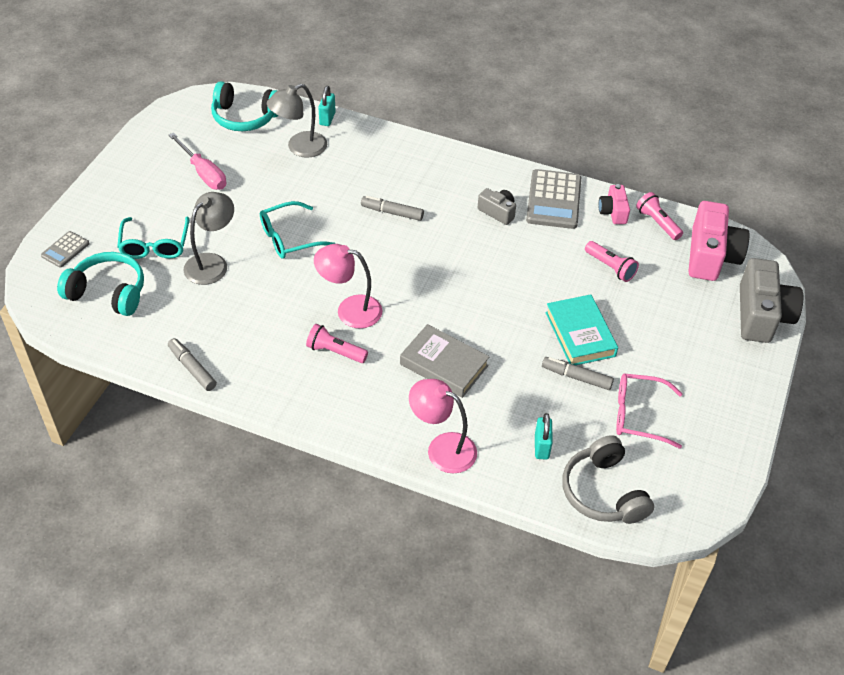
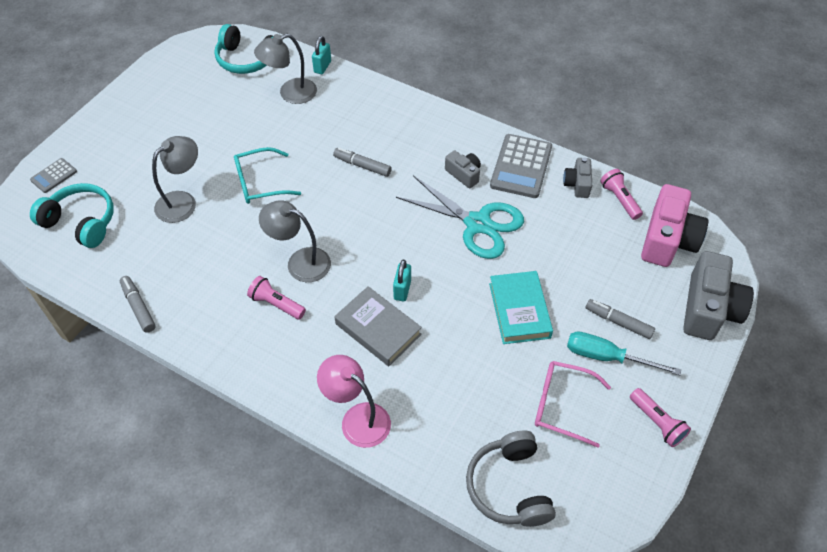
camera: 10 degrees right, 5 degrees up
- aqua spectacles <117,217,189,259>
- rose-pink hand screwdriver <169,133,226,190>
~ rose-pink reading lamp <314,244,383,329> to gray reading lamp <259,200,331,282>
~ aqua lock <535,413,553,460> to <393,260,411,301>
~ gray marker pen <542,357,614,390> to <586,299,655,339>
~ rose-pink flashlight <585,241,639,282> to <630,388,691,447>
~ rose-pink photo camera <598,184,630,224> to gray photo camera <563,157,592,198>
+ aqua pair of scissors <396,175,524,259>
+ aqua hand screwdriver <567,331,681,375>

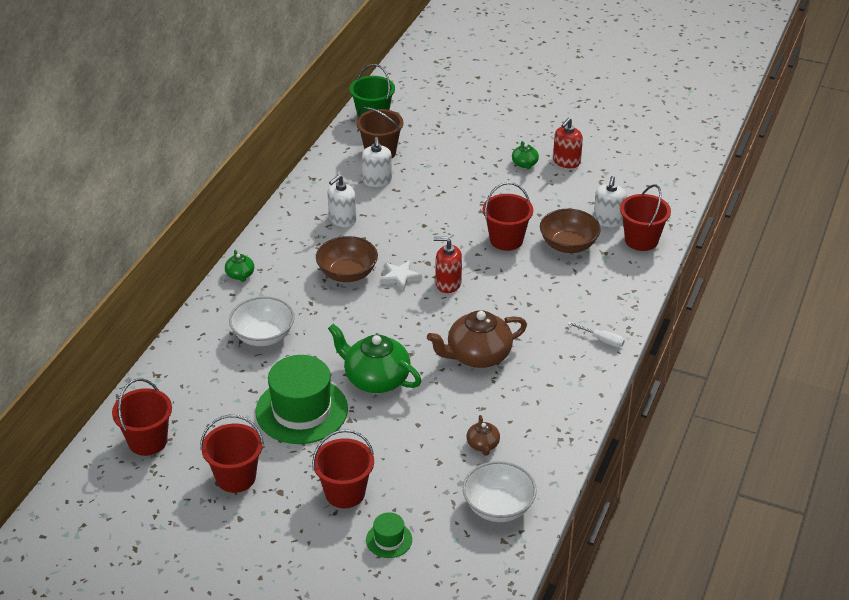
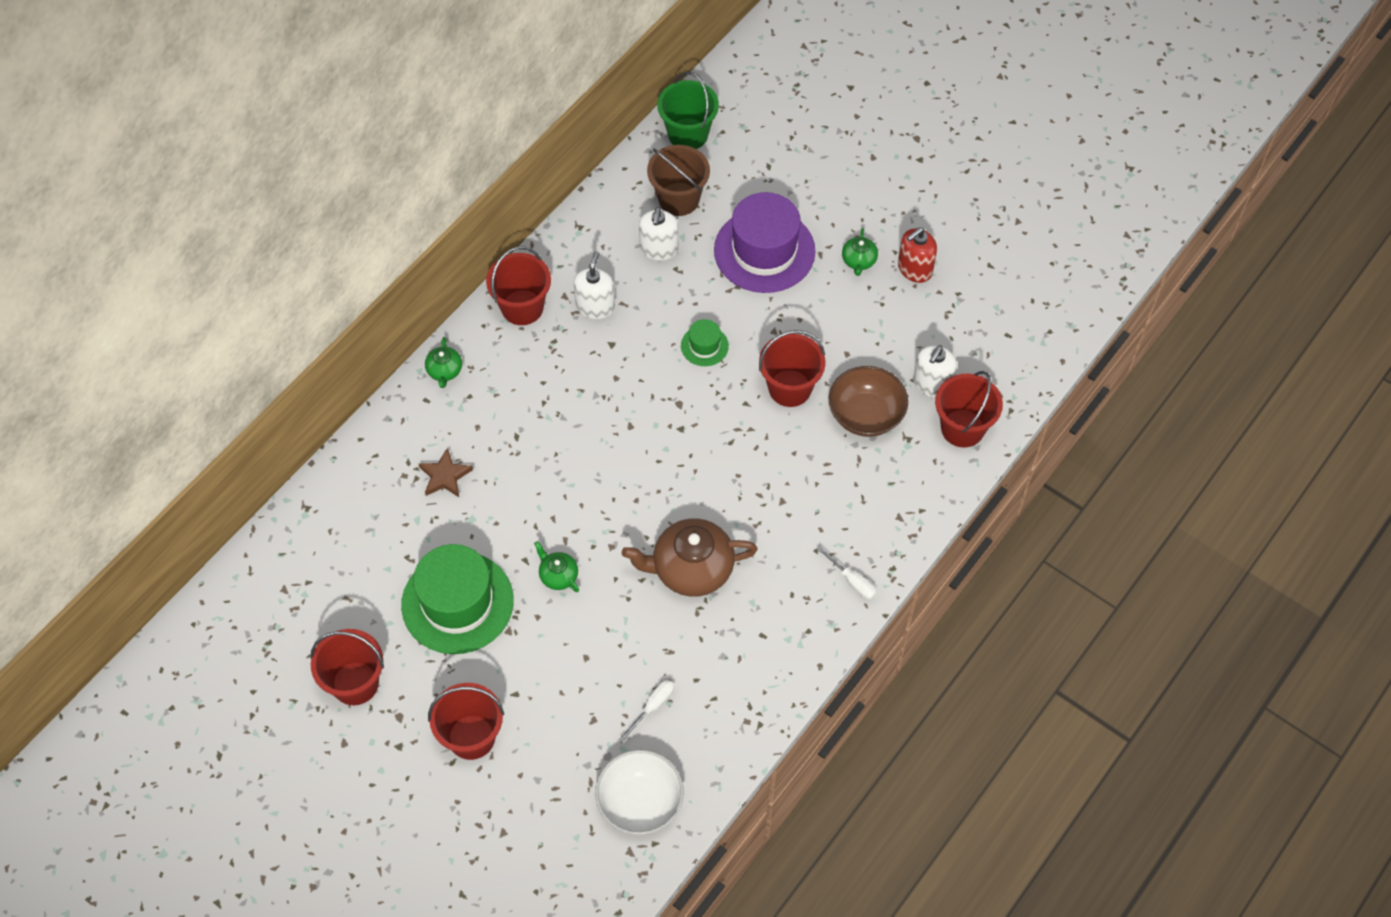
camera: 15 degrees right, 20 degrees up
~ red pail <112,379,172,456> to <486,246,551,325>
~ pure white serving bowl <229,296,295,346> to russet five-pointed star <418,447,473,497>
- russet serving bowl <316,236,378,282>
~ pure white soap dispenser <327,175,357,227> = <574,251,615,319> 135 degrees clockwise
~ leaf-green teapot <328,324,421,393> = <534,541,579,592> x0.49
~ leaf-green top hat <366,512,412,558> to <681,319,729,366>
- pure white five-pointed star <380,260,422,292>
- red soap dispenser <434,237,462,293>
~ russet teapot <467,415,500,456> to pure white hand screwdriver <619,680,674,743>
+ violet top hat <714,192,815,293>

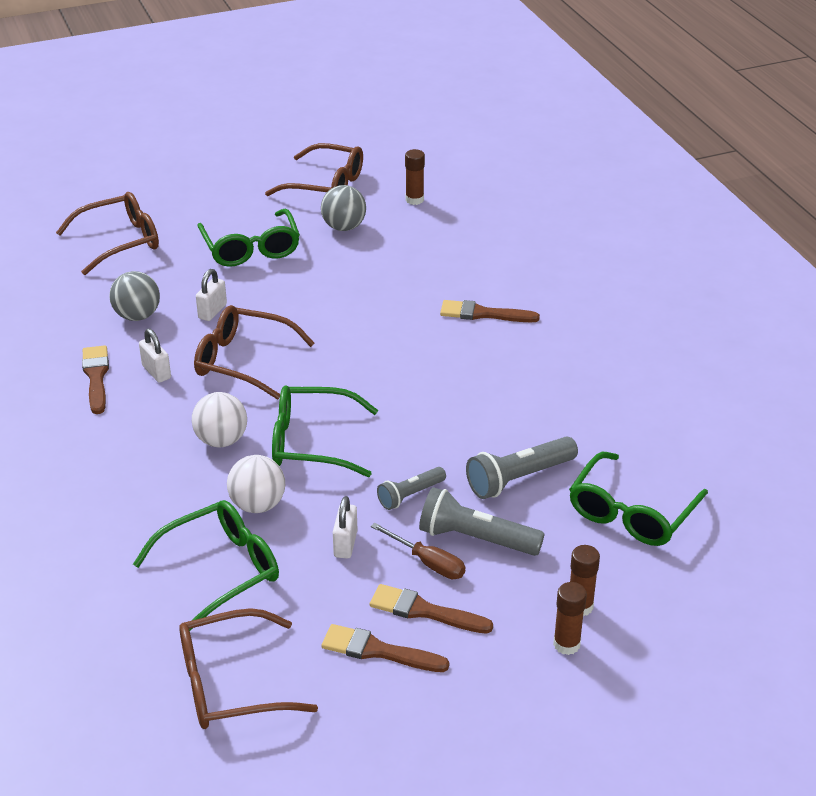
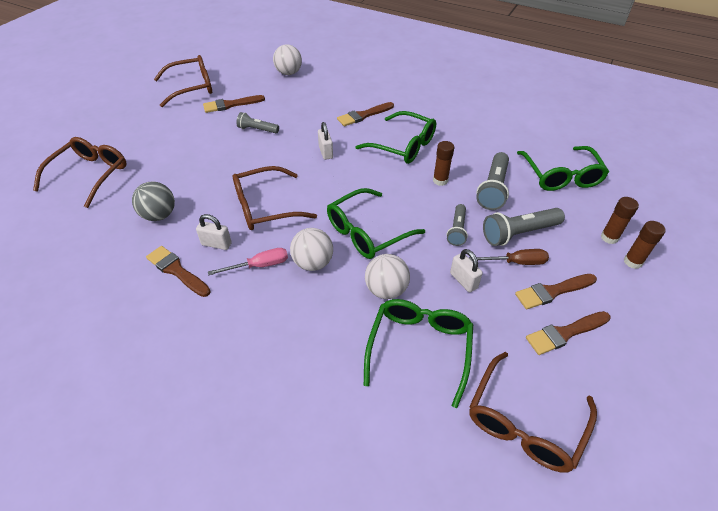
camera: 40 degrees left, 10 degrees up
~ pure white lock <196,269,227,321> to <318,122,333,160>
~ leaf-green spectacles <197,209,300,267> to <355,111,436,164>
~ gray play ball <321,185,366,231> to russet brush <203,95,265,113>
~ russet stick of glue <405,149,425,205> to <433,141,454,186>
+ rose-pink hand screwdriver <208,248,288,275>
+ gray flashlight <237,112,279,133>
+ pure white play ball <273,44,302,75>

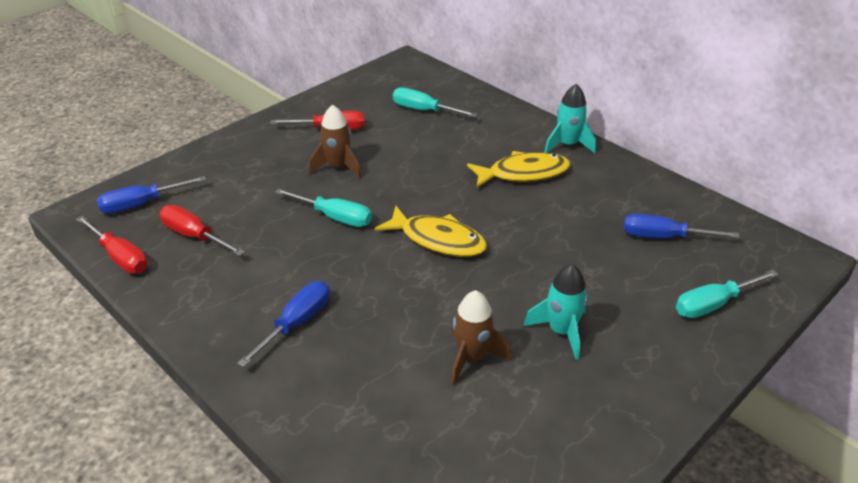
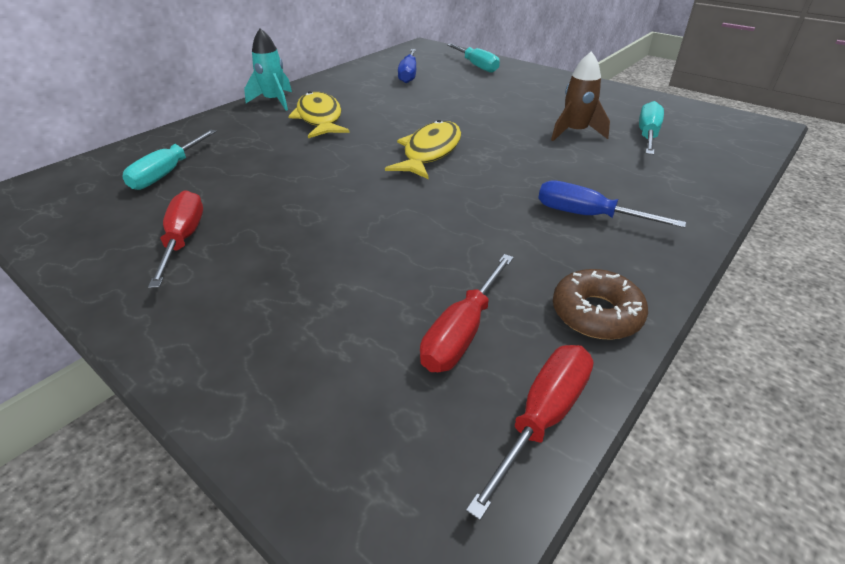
camera: 95 degrees left, 0 degrees up
- royal blue hand screwdriver <97,176,206,214>
~ aqua hand screwdriver <275,189,372,227> to <639,101,664,155>
- russet toy rocket <309,104,361,179>
- aqua toy rocket <524,264,588,360>
+ russet donut <553,269,648,340>

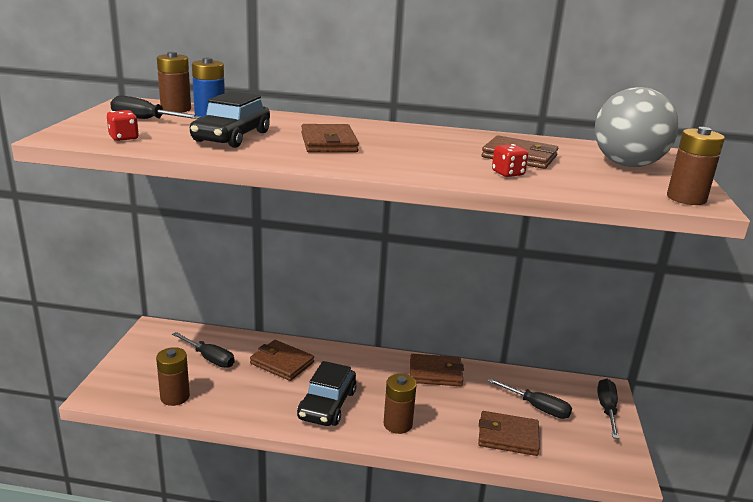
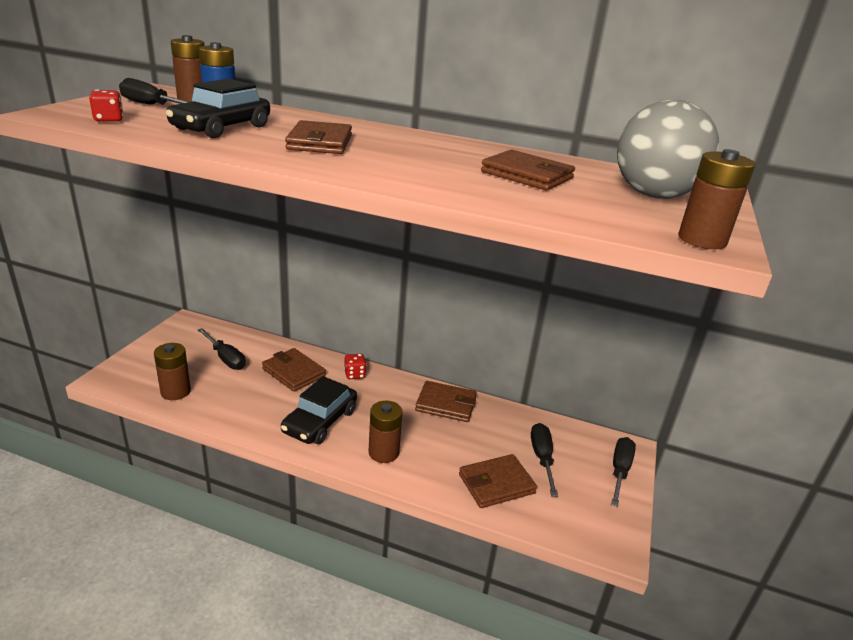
camera: 10 degrees right, 5 degrees up
~ russet wallet <478,411,540,456> = <459,454,537,508> 45 degrees counterclockwise
~ black hand screwdriver <487,378,572,419> = <531,423,558,497> 135 degrees counterclockwise
~ red die <492,144,528,177> to <344,354,366,379>

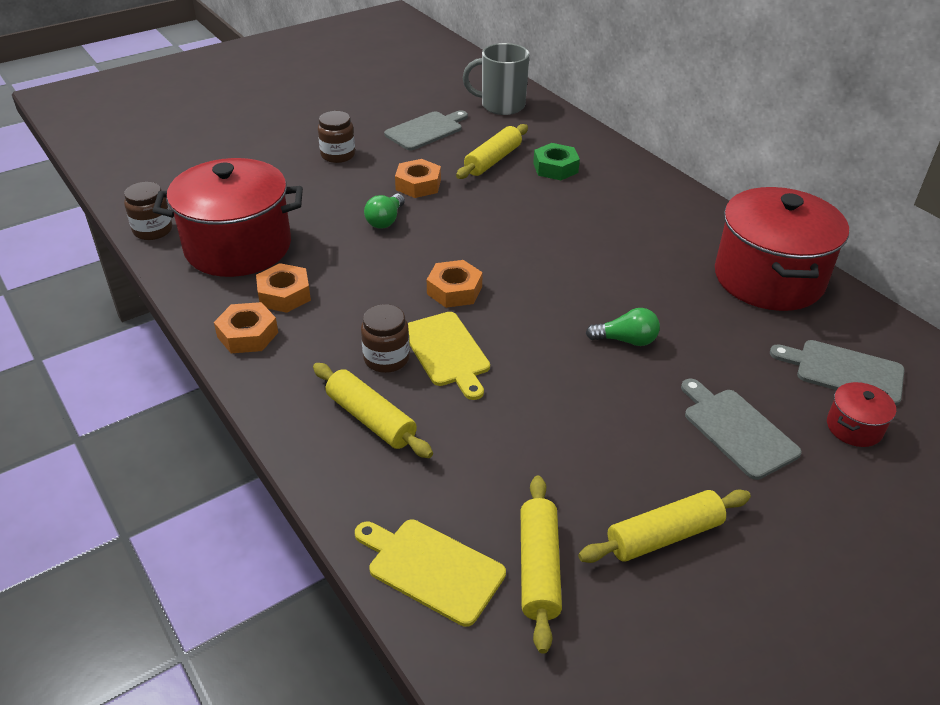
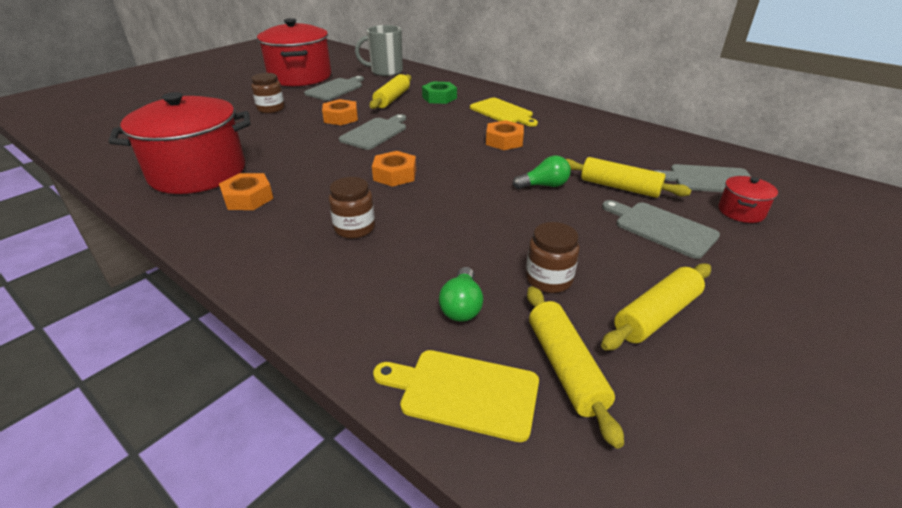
camera: 15 degrees left, 5 degrees down
~ russet jam jar <124,182,172,240> to <526,222,580,293>
~ orange nut <214,302,278,353> to <486,120,524,150>
~ yellow dough roller <313,363,433,458> to <566,157,691,198>
~ leaf-green bulb <364,194,405,229> to <439,267,483,322>
~ yellow cutting board <408,312,490,400> to <470,98,538,127>
~ red stockpot <715,187,849,311> to <257,18,331,86>
+ gray cutting board <339,114,406,150>

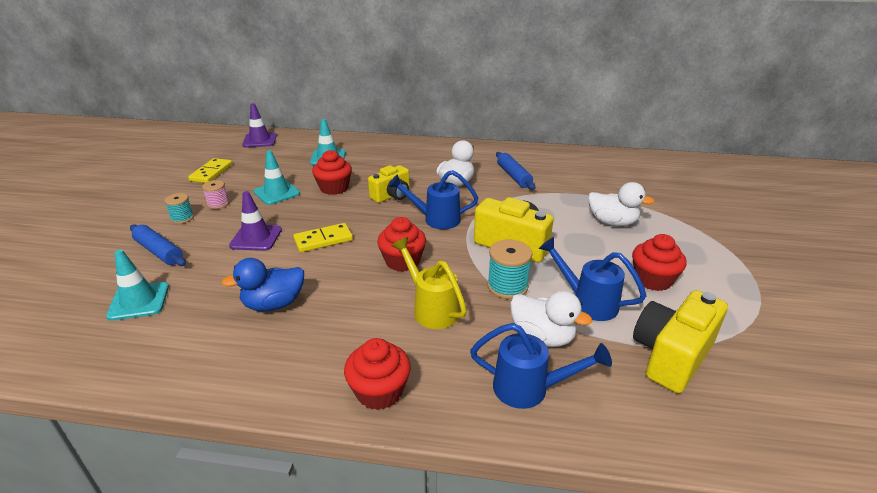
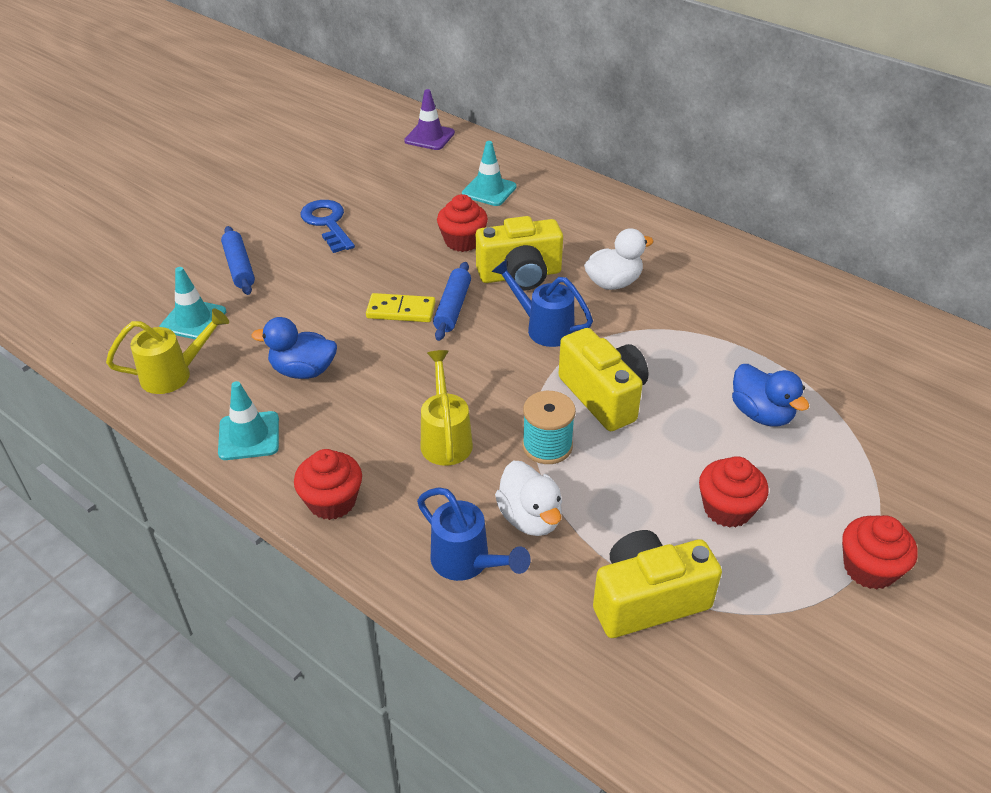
camera: 30 degrees right, 10 degrees up
- aqua reel of thread <165,193,194,224>
- yellow domino tile <188,158,232,183>
~ rose-pink reel of thread <202,180,229,209> to royal blue latchkey <300,200,355,253>
- violet traffic cone <229,191,282,251>
~ aqua traffic cone <254,150,300,205> to <218,381,279,460>
~ yellow photo camera <368,165,410,203> = <476,216,563,290> x1.51
~ red muffin <377,217,426,271> to <842,515,918,590>
~ royal blue dough roller <496,152,535,190> to <433,262,471,341>
- royal blue watering pot <539,237,646,321>
~ pure white toy duck <588,182,655,226> to royal blue toy duck <732,364,809,426>
+ yellow watering pot <106,308,229,394>

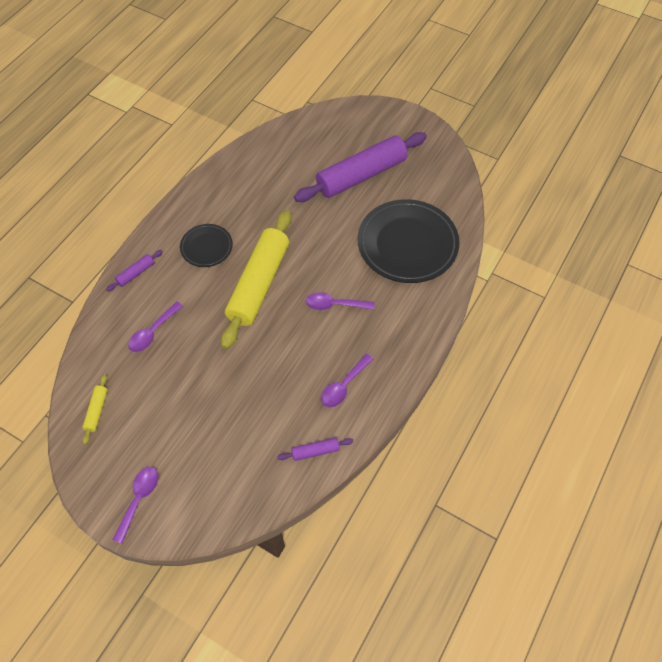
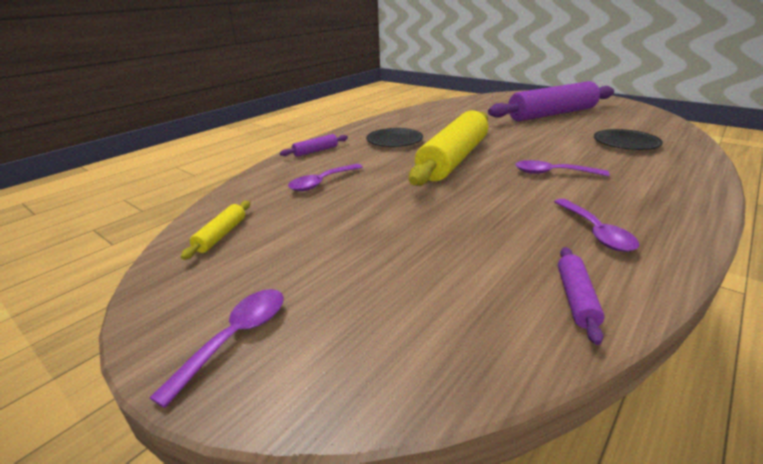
camera: 10 degrees right, 30 degrees down
~ violet dough roller <277,438,353,461> = <558,247,605,345> 75 degrees counterclockwise
~ violet spoon <321,354,373,408> = <554,199,639,252> 60 degrees counterclockwise
~ black dinner plate <358,199,460,283> = <594,129,663,150> x0.52

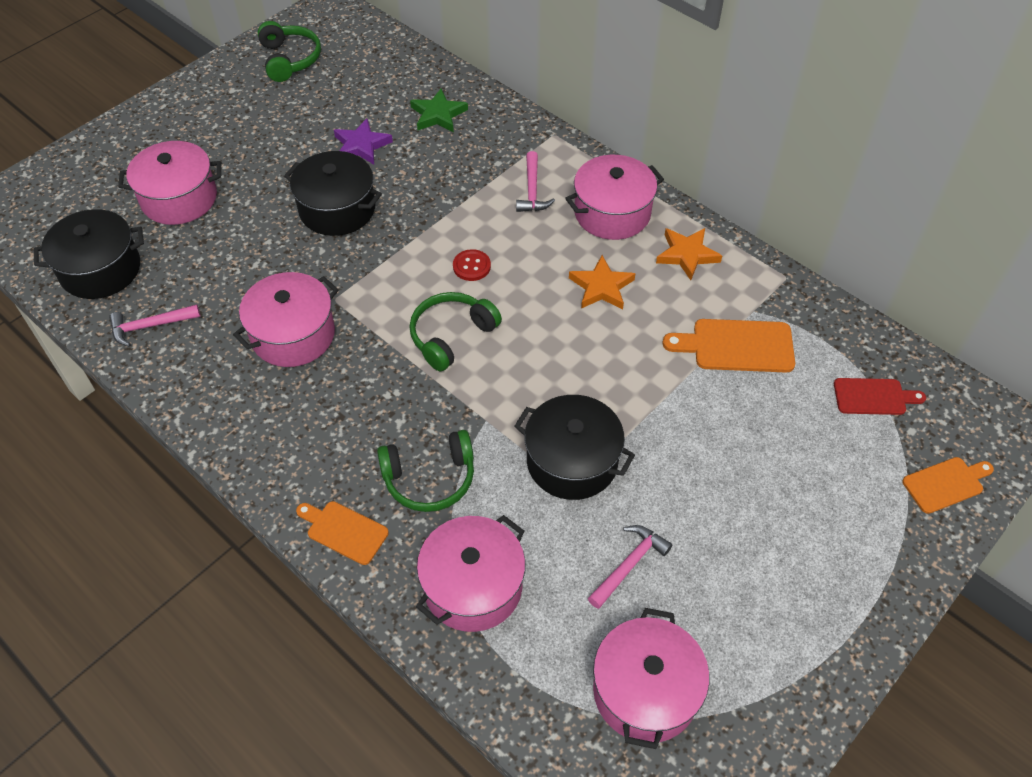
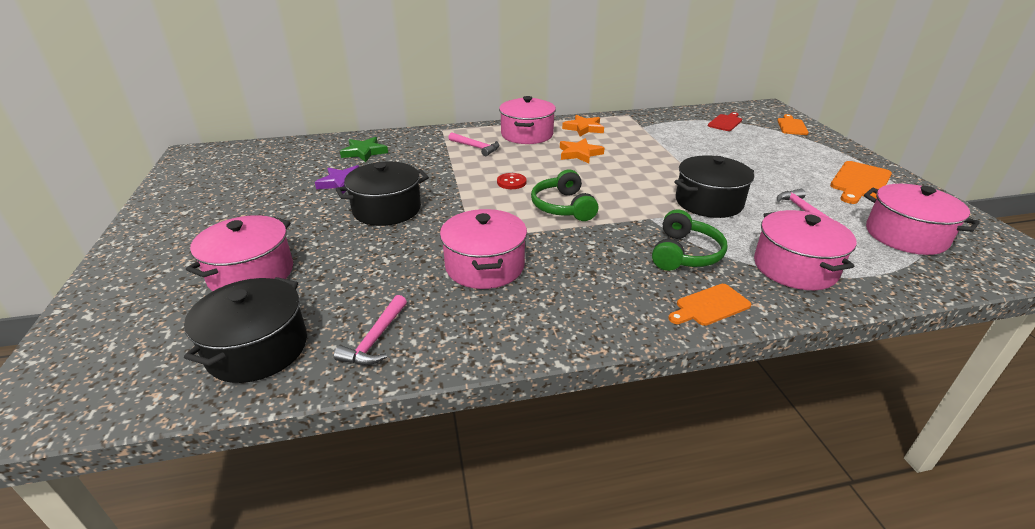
camera: 55 degrees left, 20 degrees down
- leaf-green over-ear headphones <258,21,321,82>
~ orange cutting board <662,319,795,373> to <830,161,892,204>

